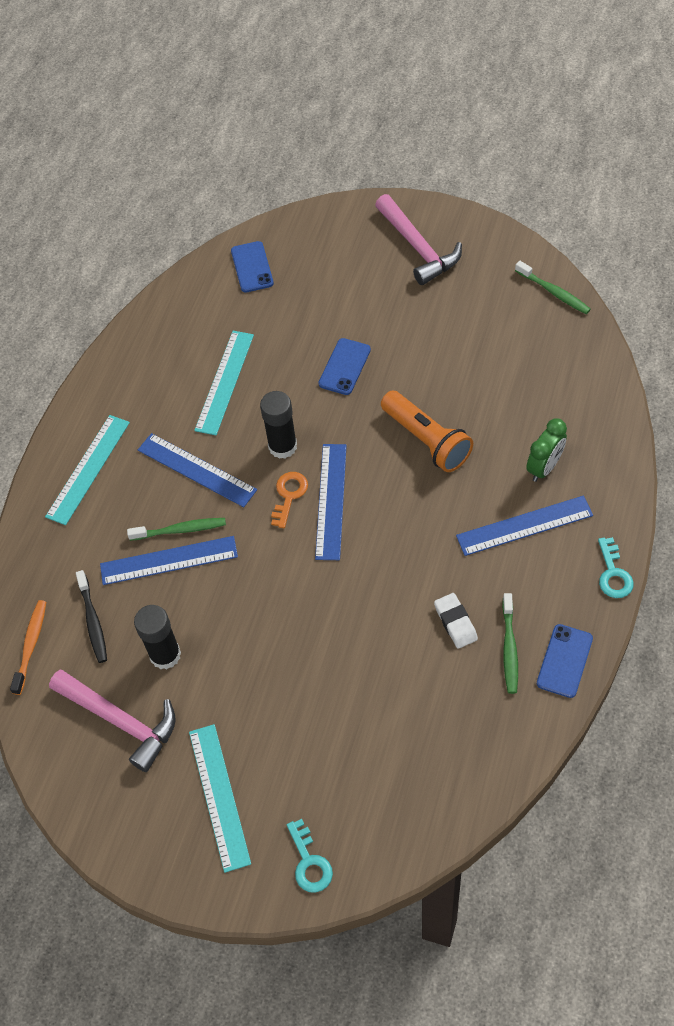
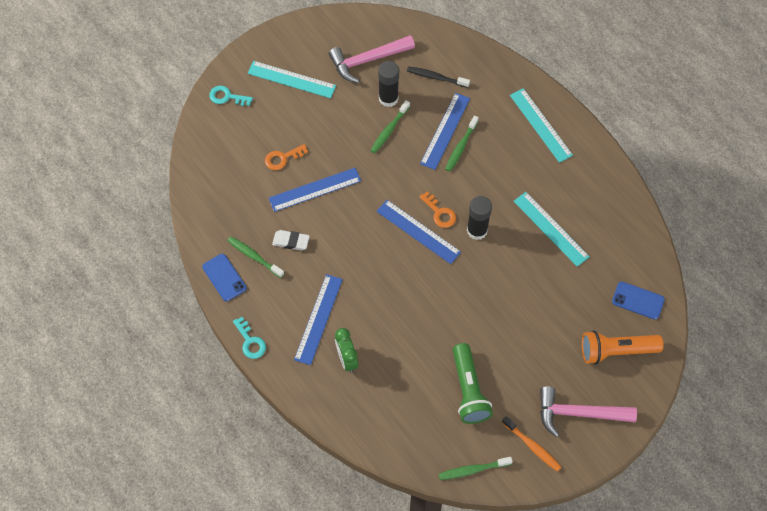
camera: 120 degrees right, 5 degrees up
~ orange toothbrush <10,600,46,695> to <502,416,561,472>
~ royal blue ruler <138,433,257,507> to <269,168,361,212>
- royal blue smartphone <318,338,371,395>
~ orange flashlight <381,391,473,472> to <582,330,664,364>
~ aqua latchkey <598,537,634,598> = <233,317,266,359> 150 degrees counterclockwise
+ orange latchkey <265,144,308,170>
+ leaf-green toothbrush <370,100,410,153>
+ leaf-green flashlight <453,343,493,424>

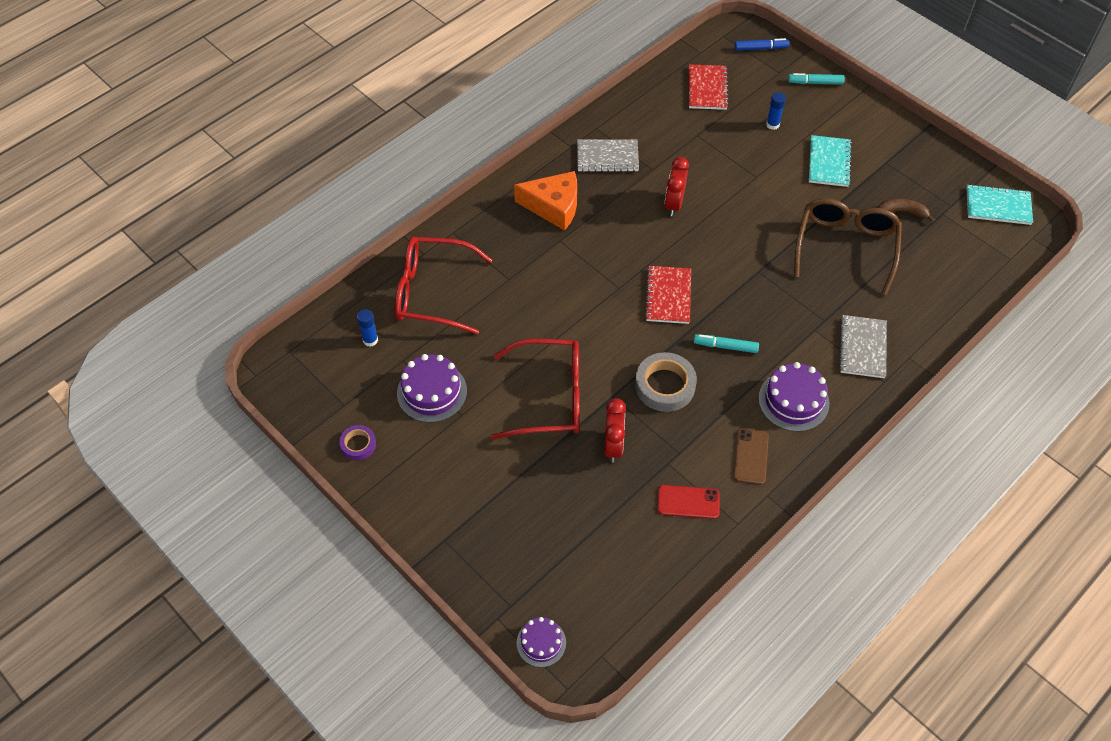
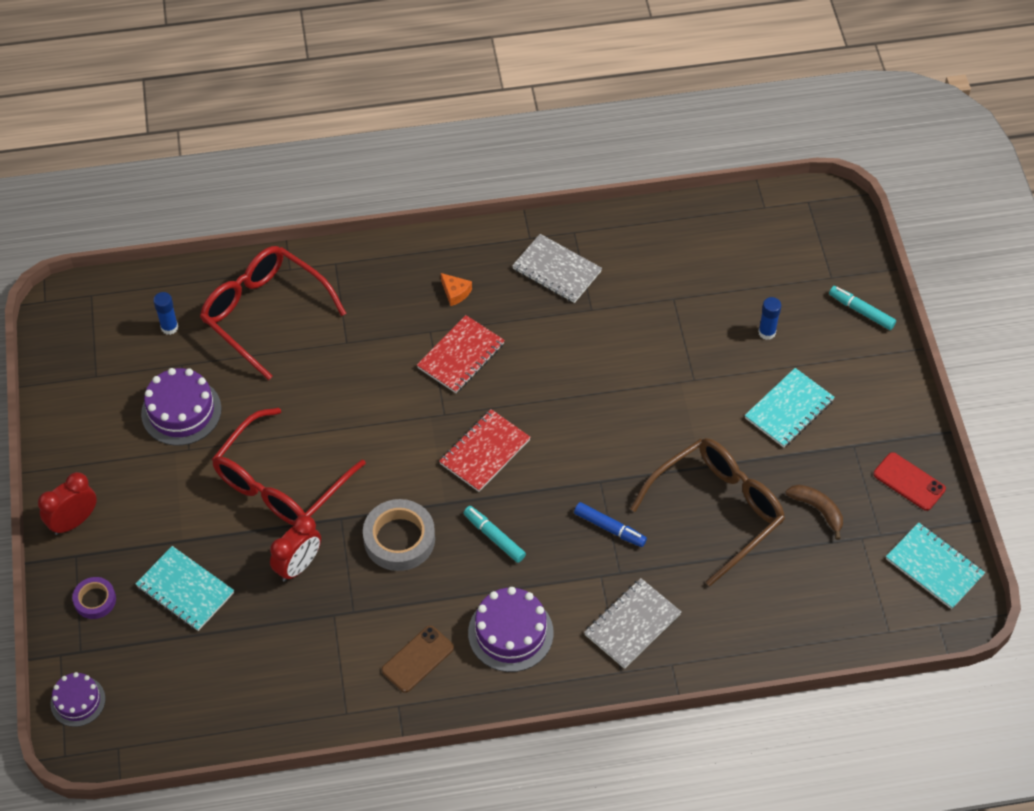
camera: 35 degrees right, 0 degrees up
~ violet sticky tape <339,425,376,461> to <72,577,116,619>
~ red spectacles <491,339,580,440> = <212,408,366,526> 90 degrees clockwise
~ orange cheese <514,171,577,231> = <441,273,472,306> x0.43
~ red smartphone <657,485,720,519> to <874,452,946,511>
~ red bedside clock <665,157,689,216> to <38,472,97,535>
~ red notebook <689,64,729,110> to <417,315,505,393>
~ royal blue marker pen <735,38,789,51> to <574,502,647,547>
+ aqua notebook <136,546,234,631>

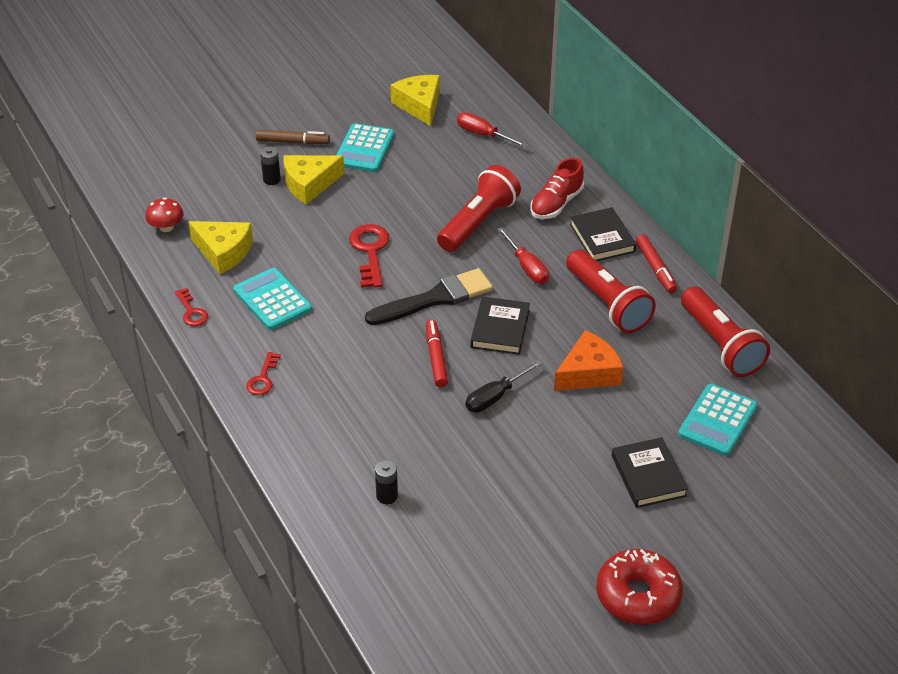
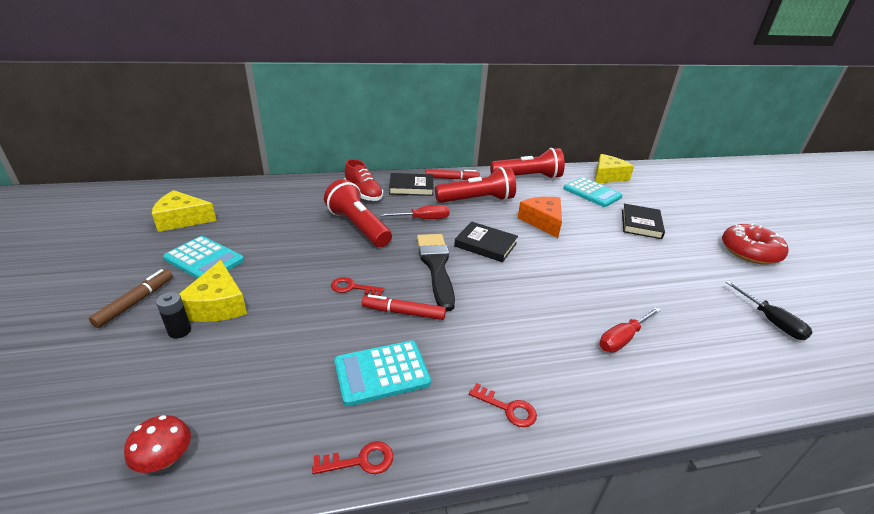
camera: 75 degrees left, 10 degrees down
~ yellow cheese <188,221,253,274> to <595,154,634,183>
~ red latchkey <349,224,389,288> = <331,277,384,296> x0.59
- black battery <375,460,398,504>
~ red marker pen <426,320,448,387> to <362,294,446,320>
~ red hand screwdriver <457,112,527,147> to <599,307,661,353>
~ black hand screwdriver <466,360,542,413> to <726,281,813,340>
~ black hardcover <612,437,688,508> = <622,204,665,239> 75 degrees counterclockwise

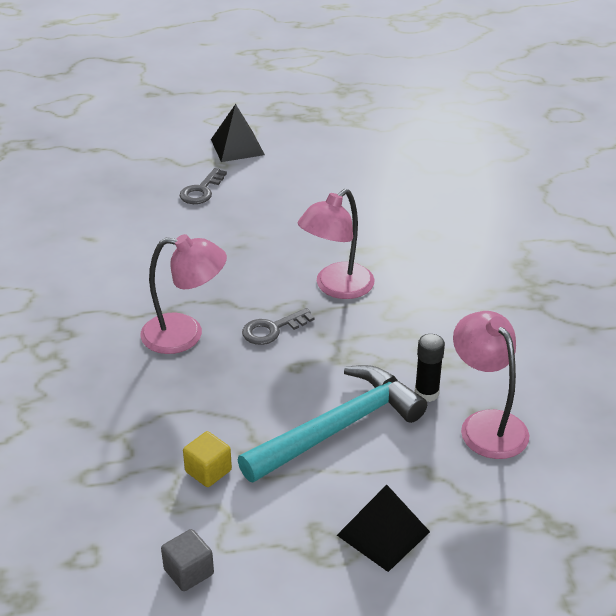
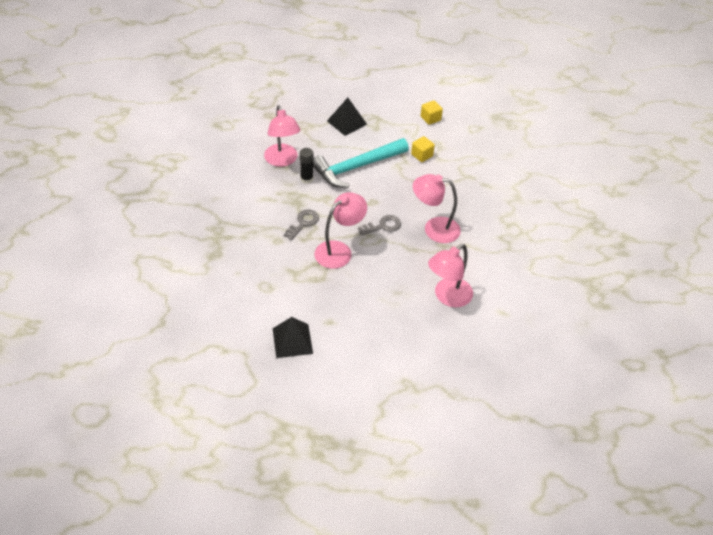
camera: 175 degrees left, 10 degrees up
~ gray solid cube <161,529,214,591> to yellow solid cube <421,100,443,125>
~ gray latchkey <180,168,227,204> to <284,210,319,240>
~ black pyramid <211,104,265,162> to <273,317,313,358>
+ rose-pink reading lamp <428,244,473,307>

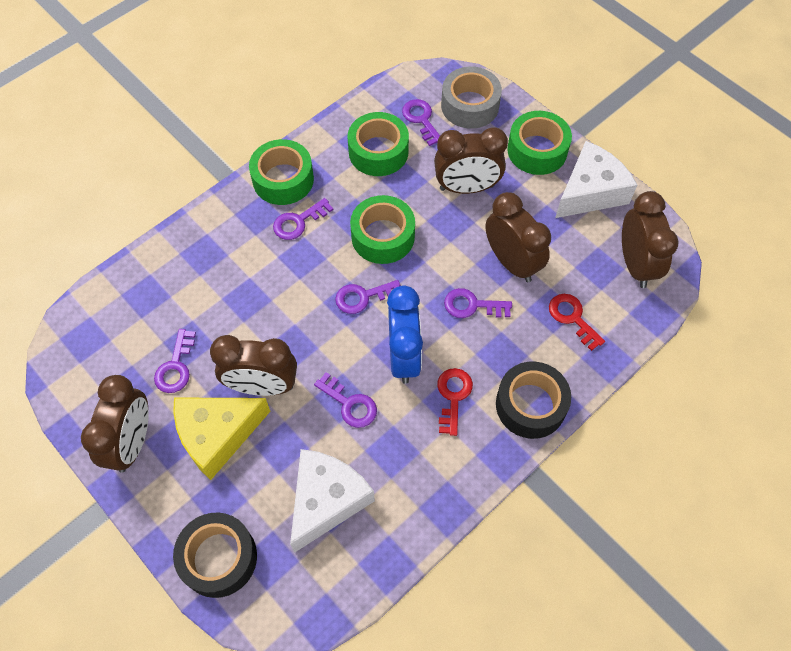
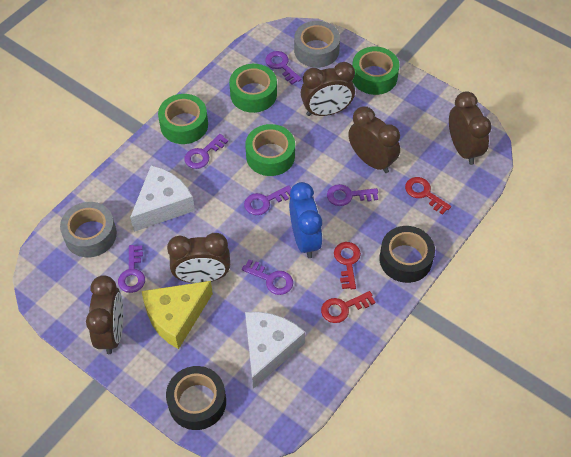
camera: 10 degrees left, 5 degrees down
~ pure white cheese <555,141,637,218> to <130,165,195,232>
+ gray sticky tape <60,202,117,257>
+ red latchkey <321,291,375,323>

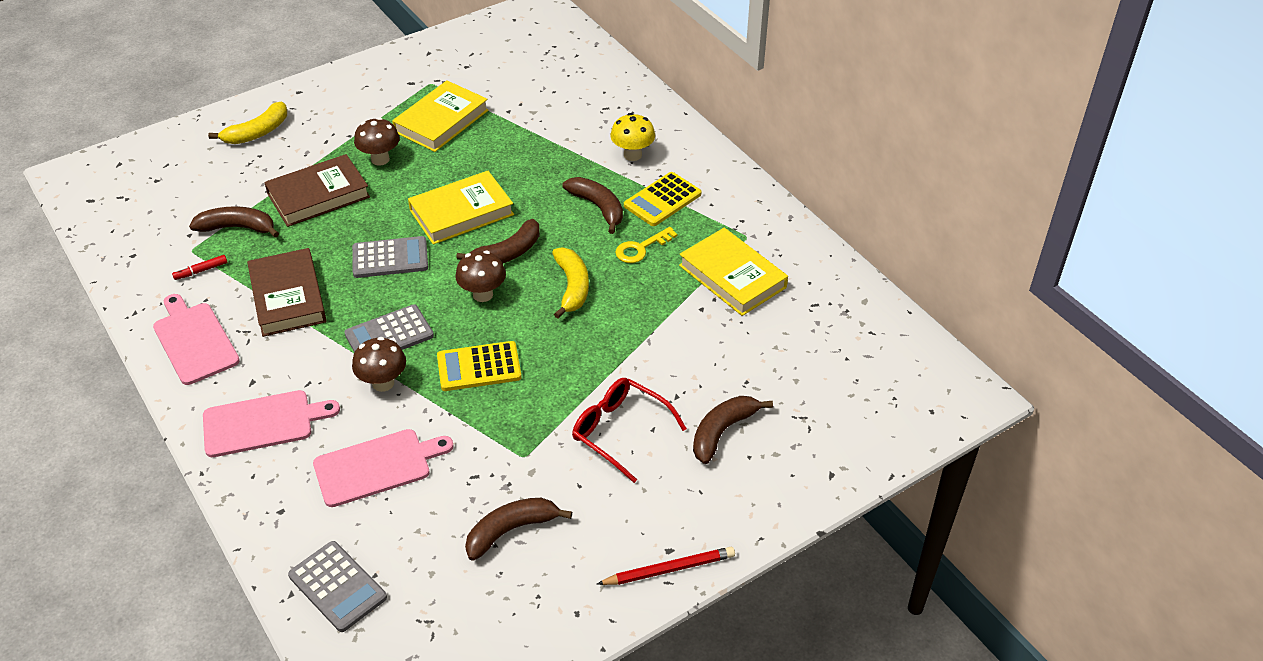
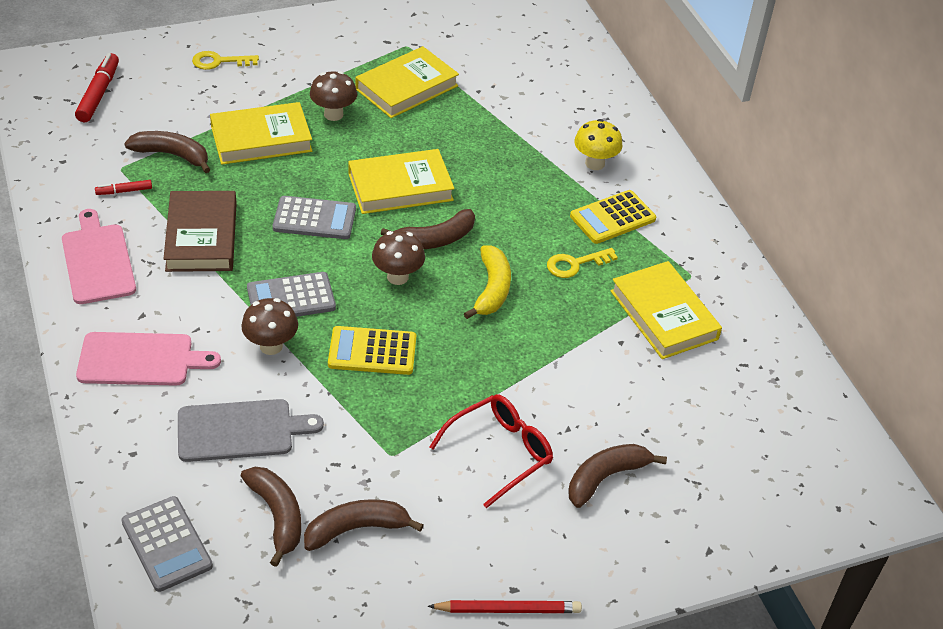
camera: 10 degrees right, 0 degrees up
~ yellow banana <208,102,287,144> to yellow latchkey <192,51,259,70>
~ russet hardcover <264,154,370,227> to yellow hardcover <210,102,312,165>
~ rose-pink cutting board <313,429,454,507> to gray cutting board <178,399,324,462>
~ russet banana <562,177,623,234> to <241,467,301,567>
~ red spectacles <572,378,687,483> = <430,394,553,508> 90 degrees clockwise
+ red marker pen <75,53,119,122>

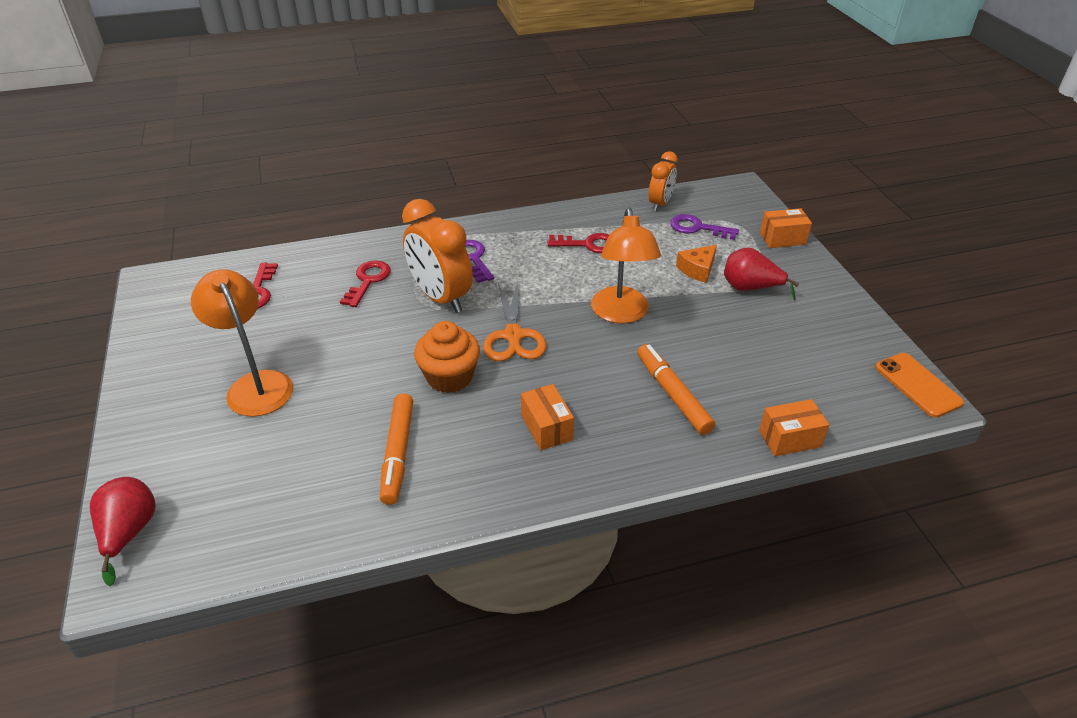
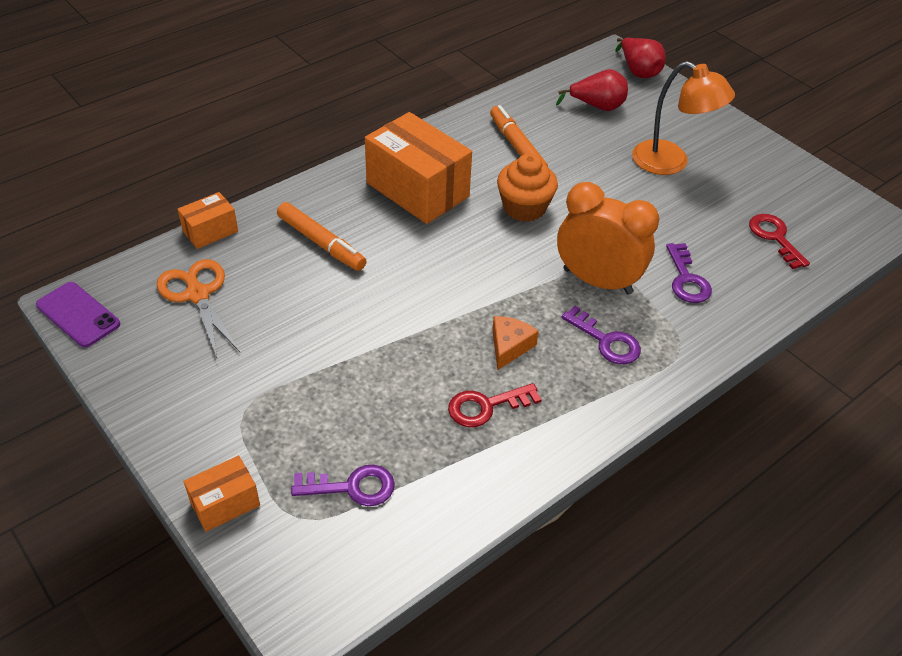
camera: 155 degrees right, 5 degrees up
~ red latchkey <340,261,391,307> to violet latchkey <666,243,712,303>
~ orange pair of scissors <483,280,546,361> to <157,259,240,358>
~ orange package <521,384,574,450> = <365,112,472,224> x2.01
- orange reading lamp <591,208,661,324>
- orange bedside clock <649,151,678,211>
~ orange cheese <676,245,717,283> to <492,316,539,370>
~ red pear fruit <724,248,799,300> to <556,69,628,111>
~ orange smartphone <875,353,964,418> to violet smartphone <36,282,120,347>

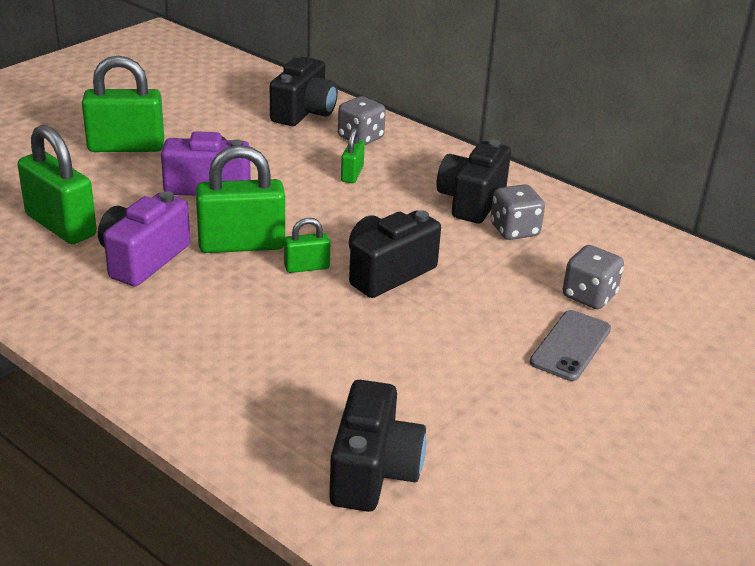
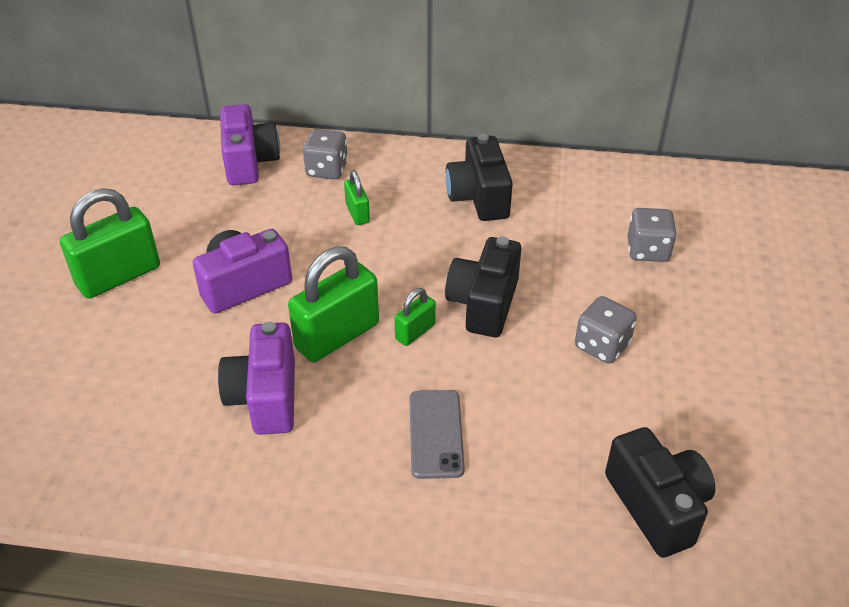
camera: 30 degrees left, 10 degrees up
- leaf-green lock <17,125,97,244>
~ black photo camera <270,57,338,126> to violet photo camera <220,104,280,185>
~ gray die <490,184,545,240> to <575,296,637,364>
~ gray smartphone <530,310,611,381> to <409,390,465,479>

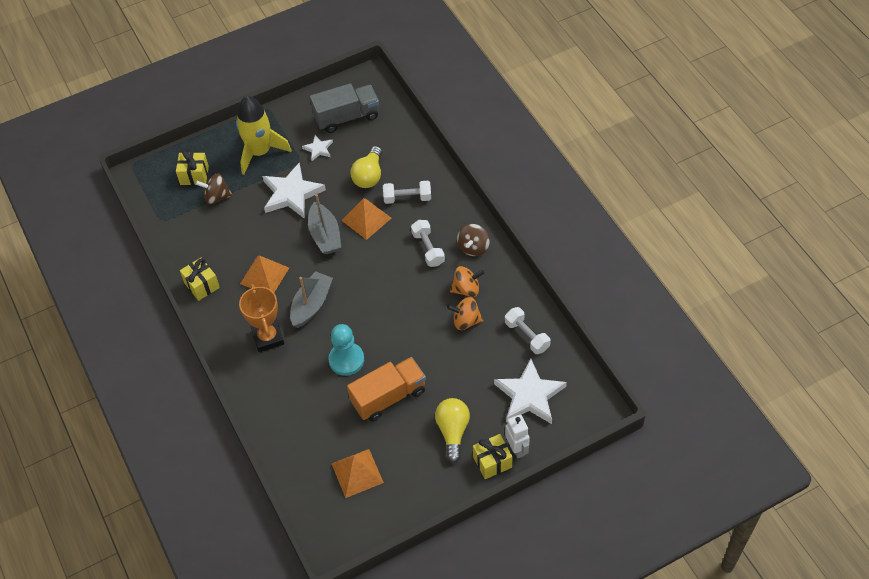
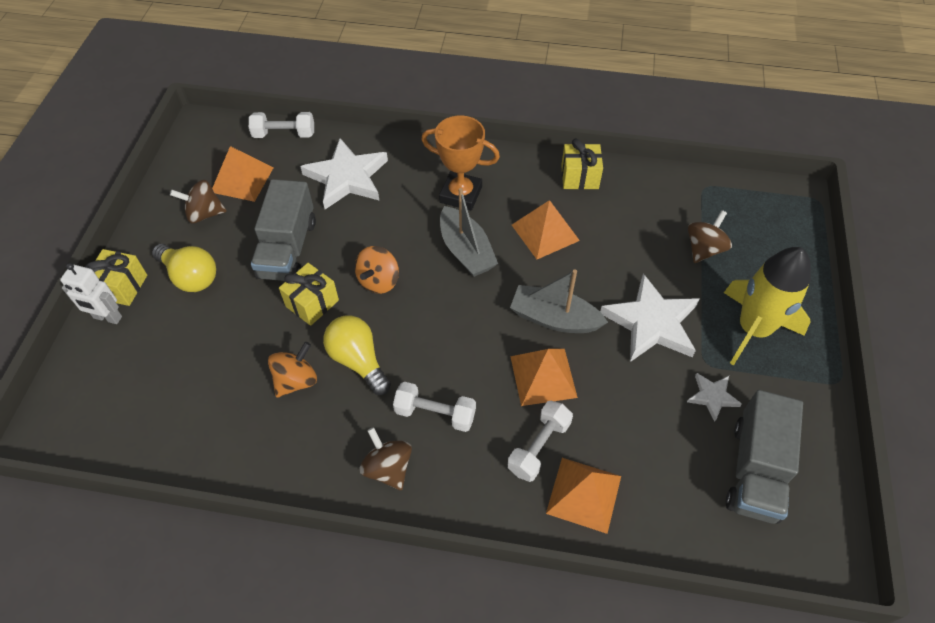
camera: 125 degrees right, 0 degrees up
~ yellow wrapped gift <176,149,209,185> to <279,263,339,326>
- aqua game pawn <328,324,364,376>
~ orange toy truck <347,357,426,421> to gray toy truck <251,179,316,281>
~ yellow bulb <350,146,382,188> to <323,316,391,395>
~ orange toy top <450,266,484,297> to <355,246,399,294>
~ pure white five-pointed star <494,358,567,424> to <300,138,388,209>
~ pure white free weight <505,307,551,354> to <249,112,314,138>
+ russet toy top <170,180,227,223>
+ orange pyramid <546,458,621,534>

